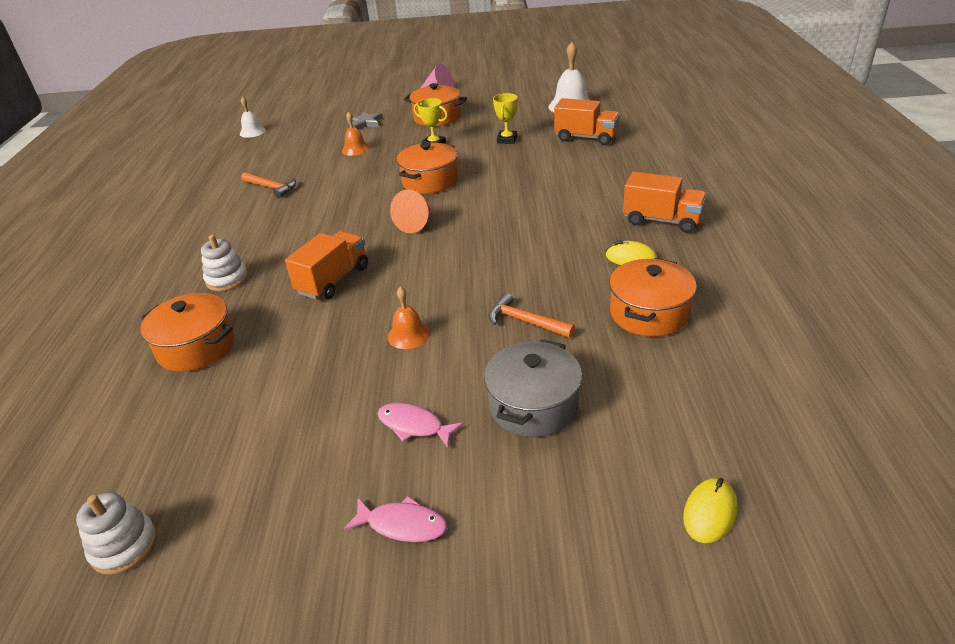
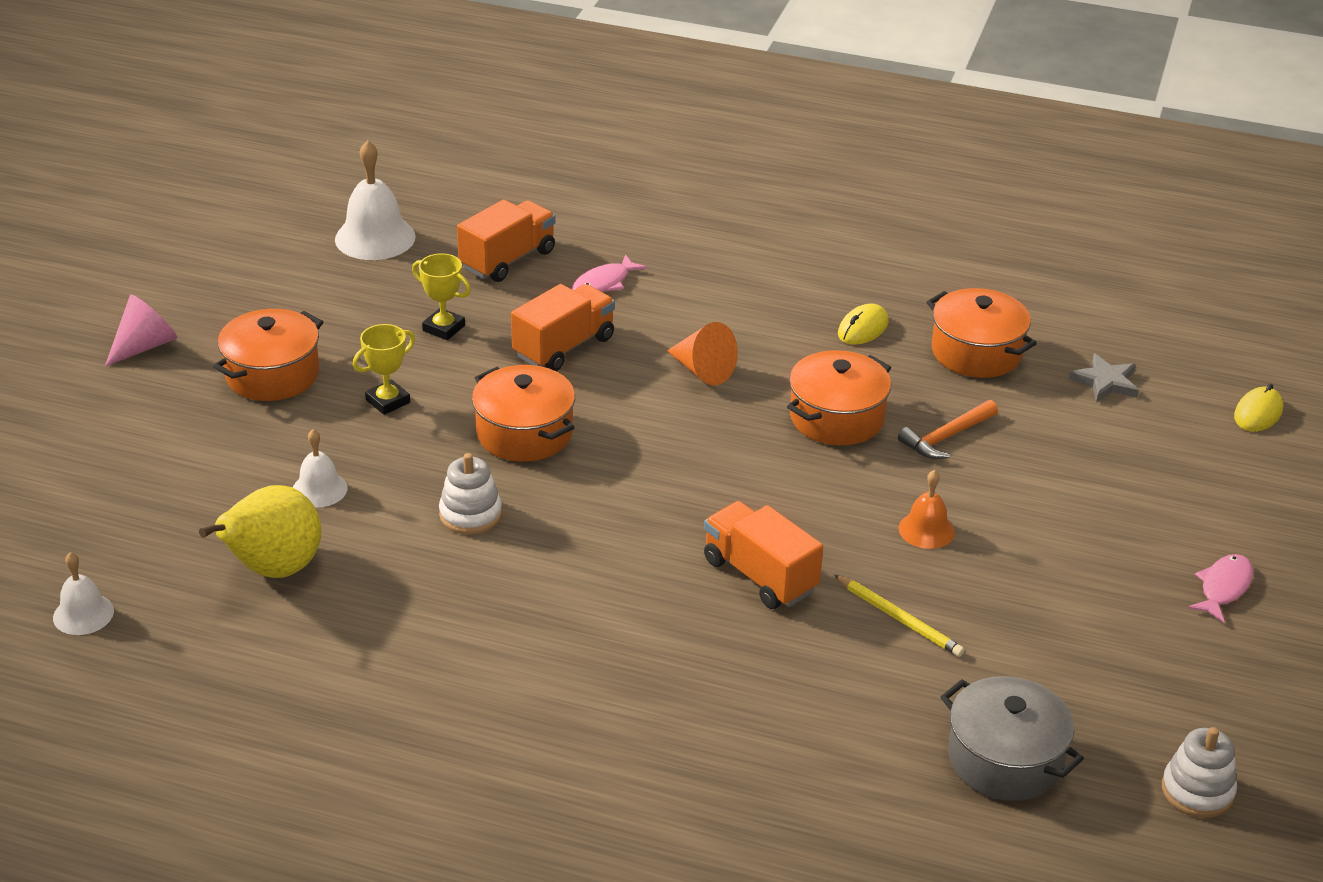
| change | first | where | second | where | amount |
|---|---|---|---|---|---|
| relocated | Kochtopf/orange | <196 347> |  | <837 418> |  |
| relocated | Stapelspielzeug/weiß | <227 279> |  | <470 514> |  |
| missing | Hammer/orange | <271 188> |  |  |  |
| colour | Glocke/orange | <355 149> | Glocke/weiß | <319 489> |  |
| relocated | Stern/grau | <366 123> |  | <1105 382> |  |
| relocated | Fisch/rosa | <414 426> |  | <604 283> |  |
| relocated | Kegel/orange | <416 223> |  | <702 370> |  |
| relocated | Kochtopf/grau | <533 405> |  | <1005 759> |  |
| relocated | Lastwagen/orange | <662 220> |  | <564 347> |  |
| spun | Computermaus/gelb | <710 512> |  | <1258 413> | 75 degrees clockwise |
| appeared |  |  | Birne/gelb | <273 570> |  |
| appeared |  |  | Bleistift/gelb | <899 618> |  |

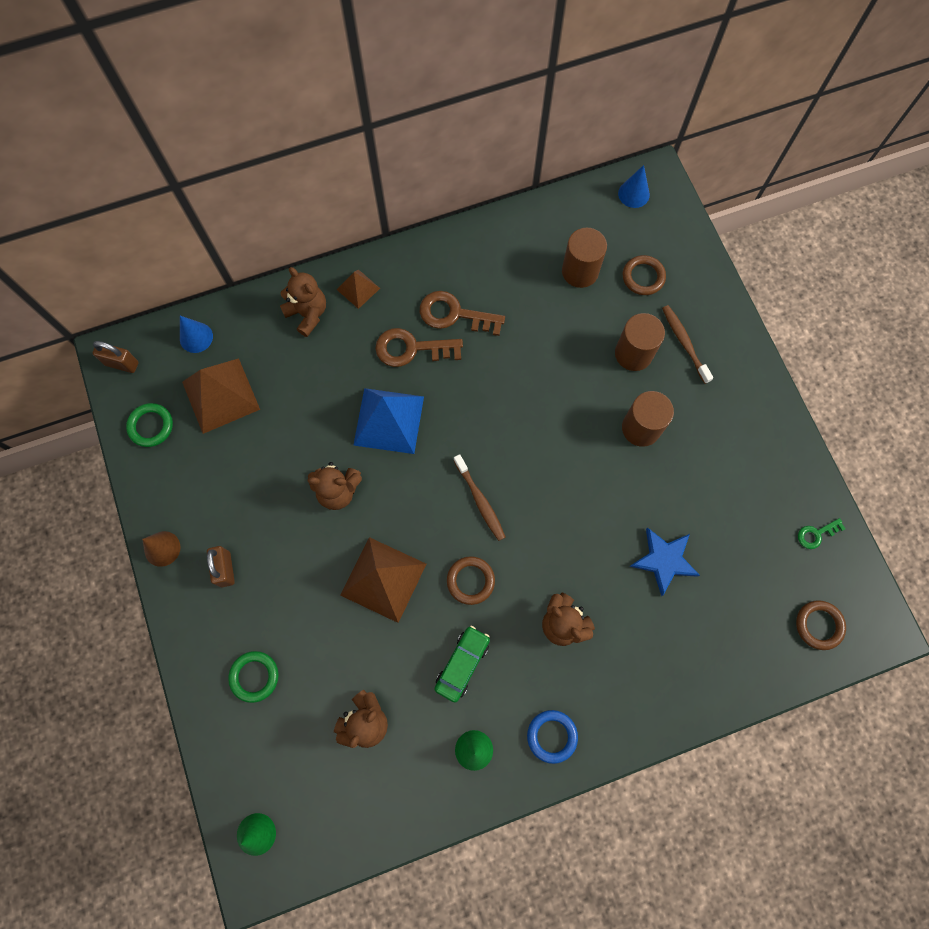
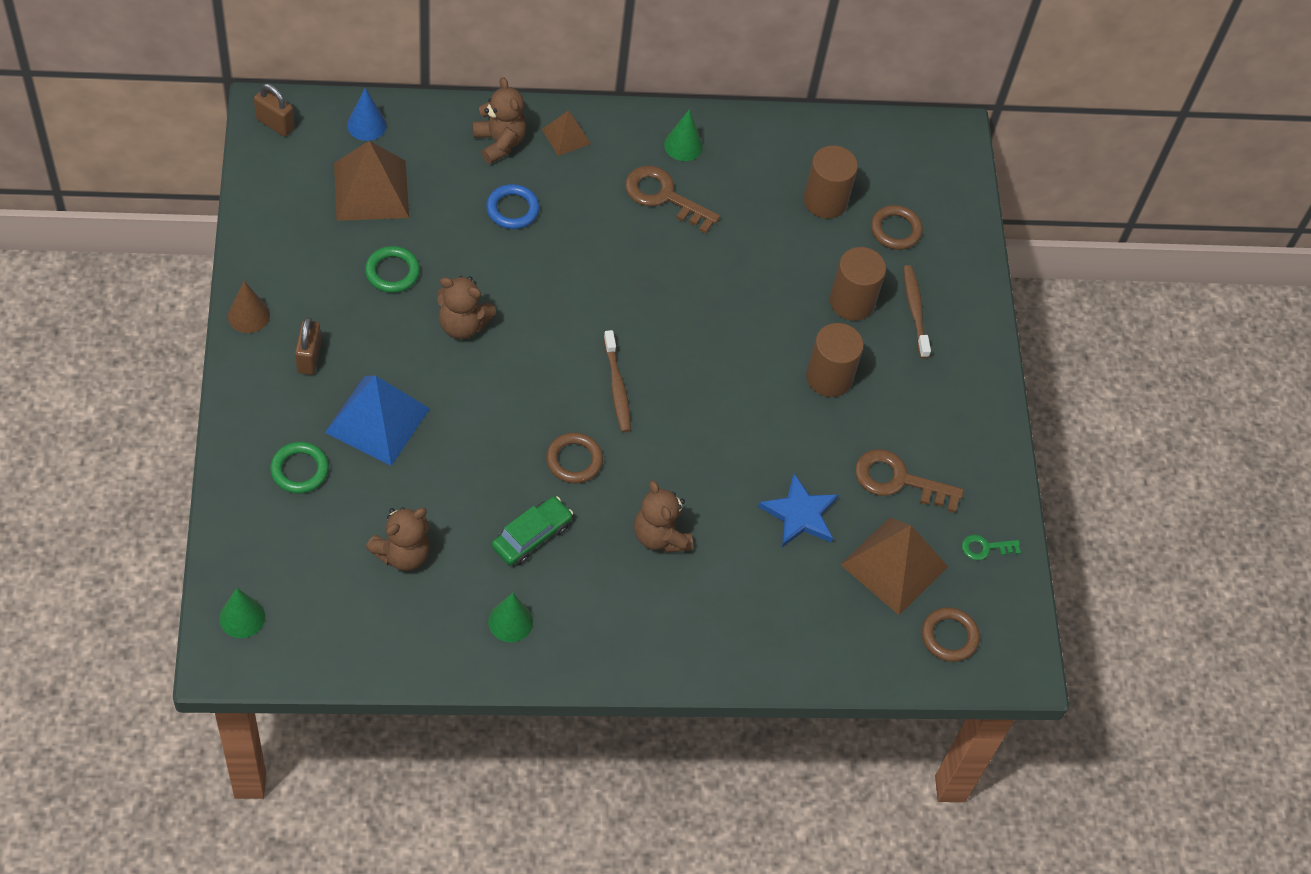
| change | first | where | second | where | amount |
|---|---|---|---|---|---|
| relocated | Ring/grün | <151 426> |  | <392 272> |  |
| relocated | Pyramide/braun | <383 579> |  | <894 565> |  |
| relocated | Pyramide/blau | <388 420> |  | <377 420> |  |
| relocated | Schlüssel/braun | <411 349> |  | <898 480> |  |
| relocated | Ring/blau | <552 736> |  | <512 209> |  |
| missing | Kegel/blau | <633 194> |  |  |  |
| appeared |  |  | Kegel/grün | <683 145> |  |

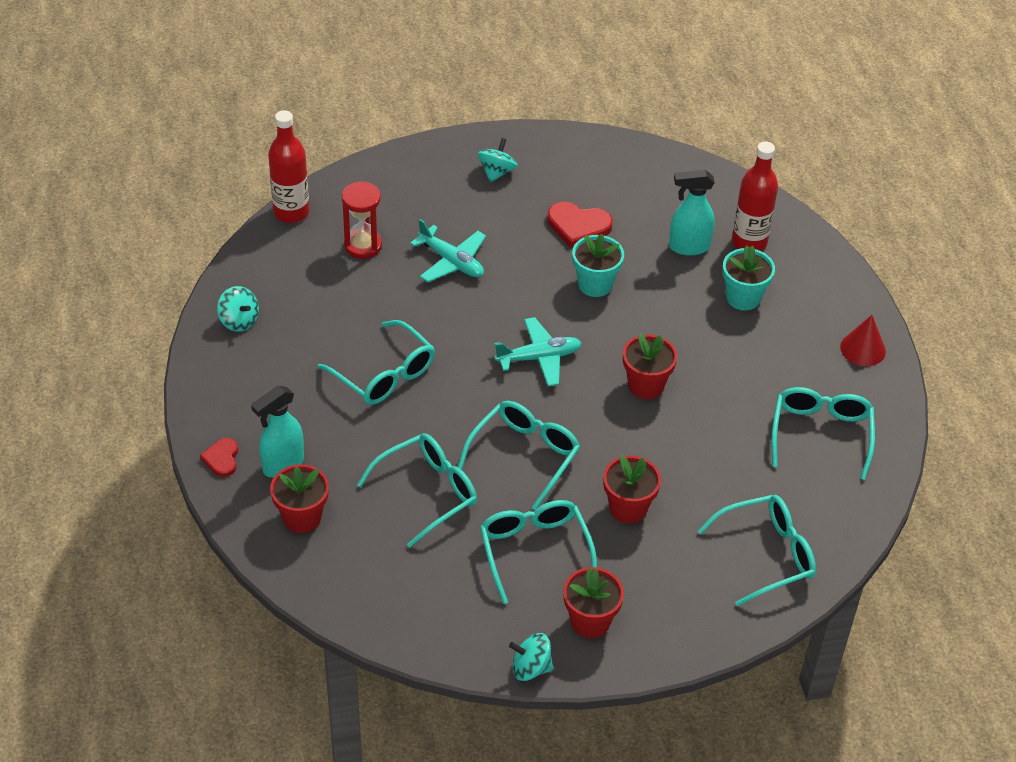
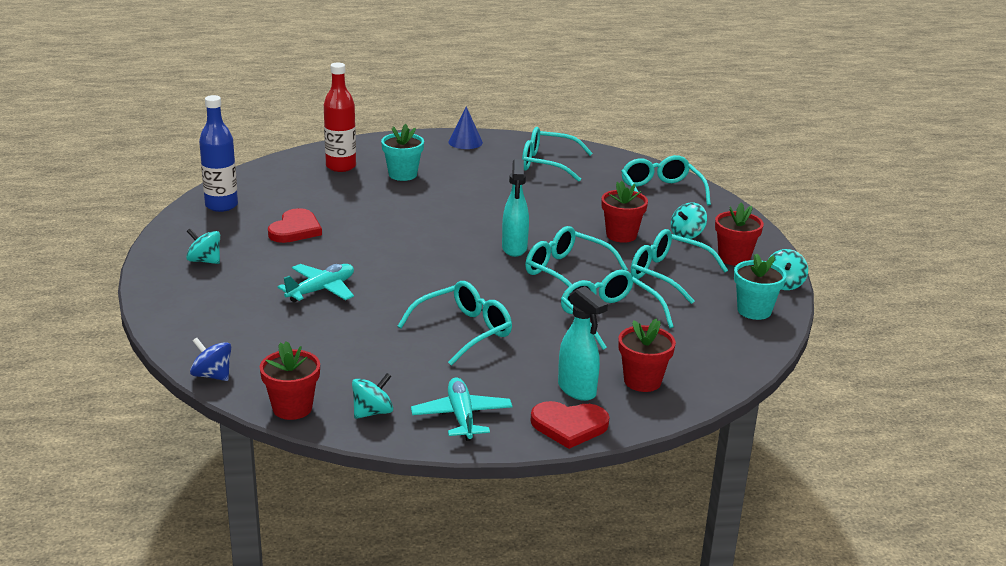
| change | first | where | second | where | amount |
|---|---|---|---|---|---|
| size | Herz/rot | <222 459> |  | <569 426> | x1.63 |
| exchanged | Flasche/rot | <291 212> | Kreisel/blau | <212 375> |  |
| missing | Sanduhr/rot | <363 246> |  |  |  |
| spun | Brille/türkis | <534 550> |  | <668 274> | 45 degrees clockwise |
| relocated | Flugzeug/türkis | <539 358> |  | <461 417> |  |
| relocated | Blumentopf/türkis | <595 284> |  | <754 311> |  |
| relocated | Blumentopf/rot | <646 385> |  | <292 408> |  |
| relocated | Sprühflasche/türkis | <688 247> |  | <514 249> |  |
| colour | Kegel/rot | <863 349> | Kegel/blau | <465 142> |  |
| appeared |  |  | Flasche/blau | <221 205> |  |
| appeared |  |  | Kreisel/türkis | <687 235> |  |

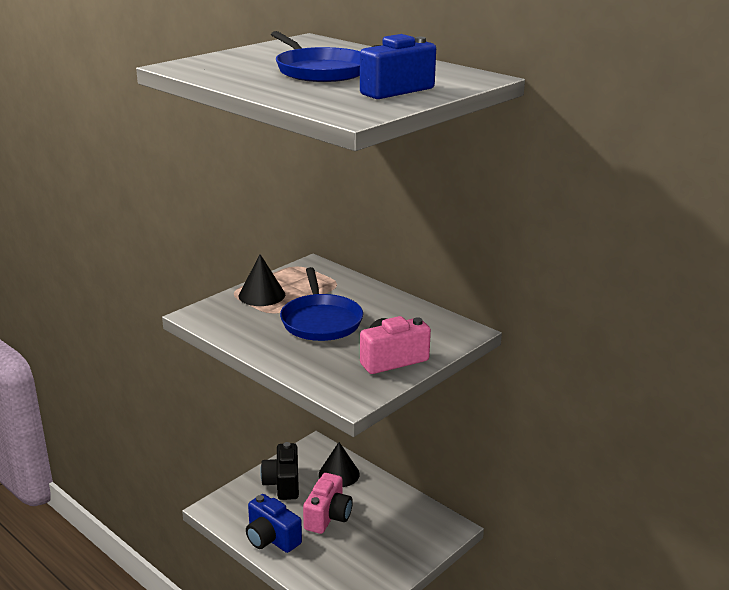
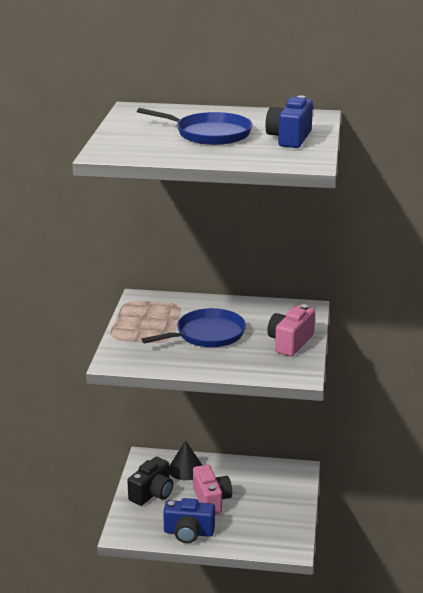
| change | first | where | second | where | amount |
|---|---|---|---|---|---|
| missing | Kegel/schwarz | <261 295> |  |  |  |
| spun | Kamera/schwarz | <283 483> |  | <152 493> | 105 degrees counterclockwise |
| spun | Pfanne/blau | <321 321> |  | <207 334> | 75 degrees counterclockwise |

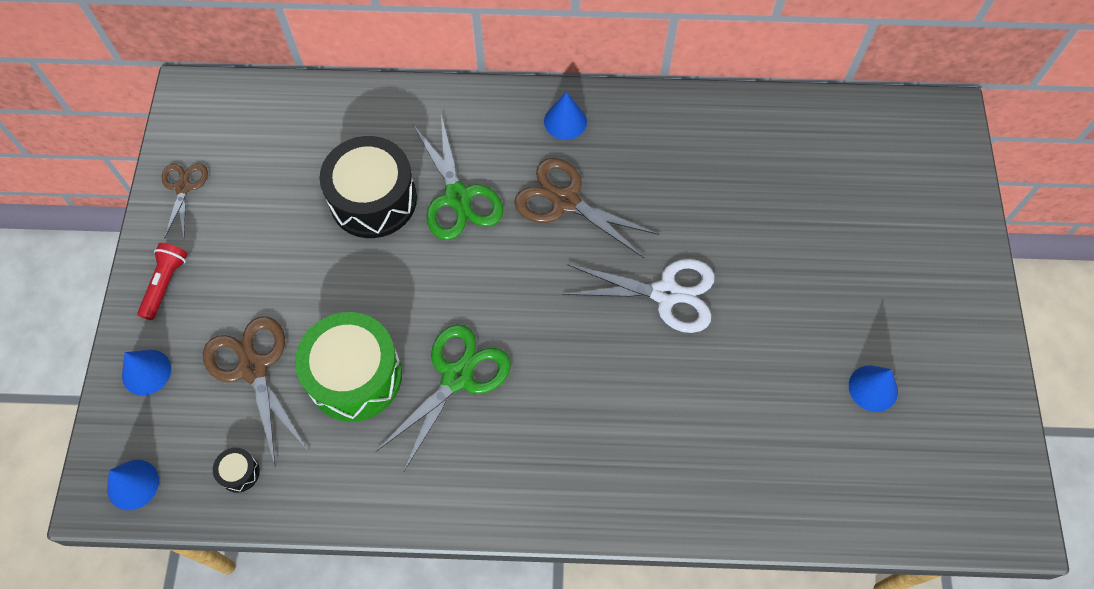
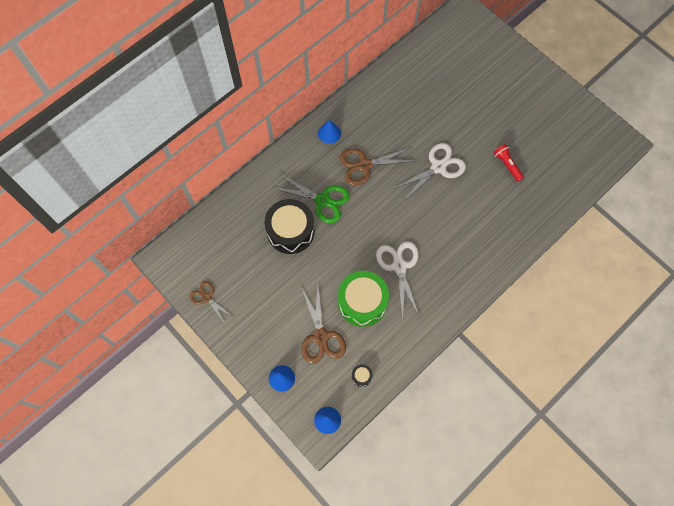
| change | first | where | second | where | amount |
|---|---|---|---|---|---|
| relocated | Taschenlampe/rot | <165 284> |  | <507 165> |  |
| spun | Schere/braun | <253 368> |  | <321 336> | 120 degrees counterclockwise |
| colour | Schere/grün | <457 376> | Schere/weiß | <399 266> |  |
| missing | Kegel/blau | <873 388> |  |  |  |

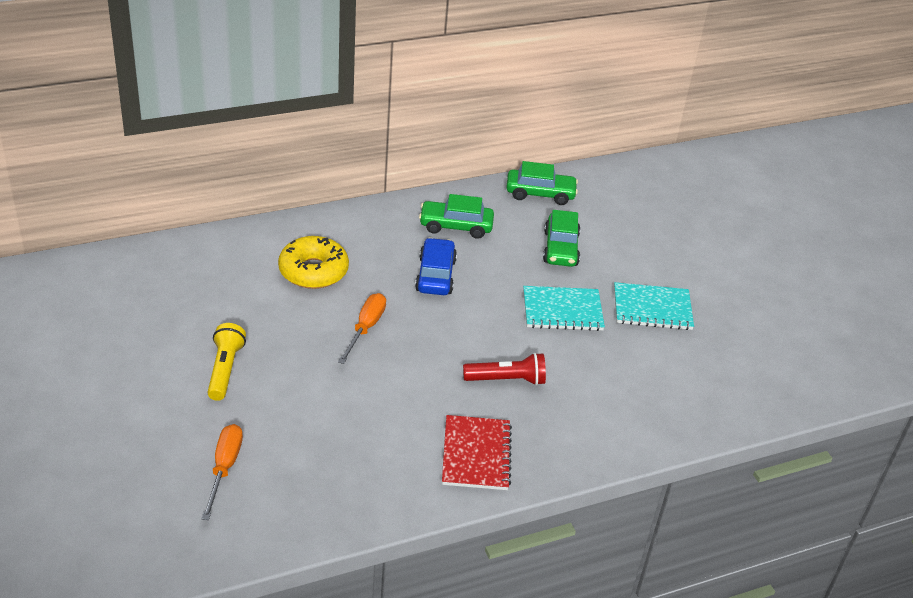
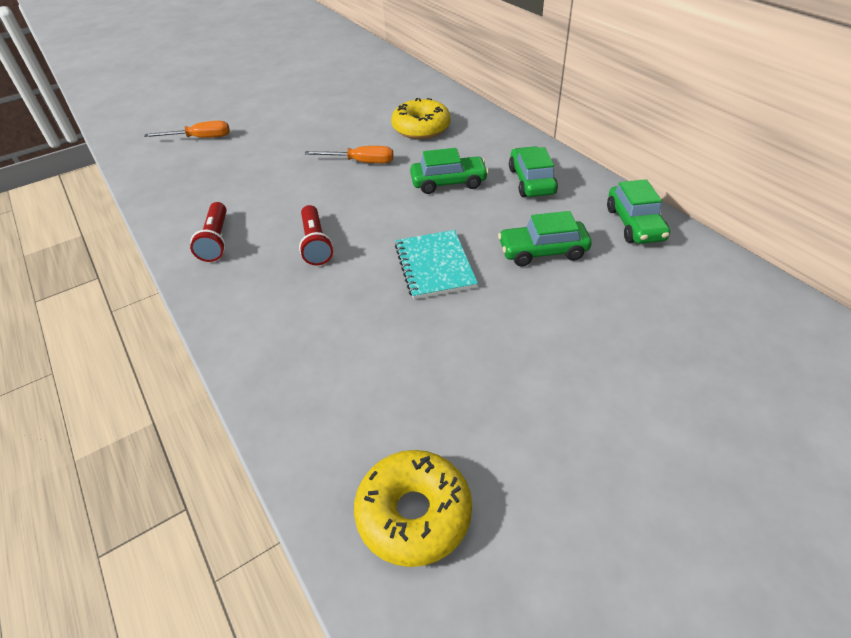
| change | first | where | second | where | amount |
|---|---|---|---|---|---|
| missing | Taschenlampe/gelb | <225 370> |  |  |  |
| colour | Auto/blau | <435 275> | Auto/grün | <448 182> |  |
| exchanged | Notizbuch/rot | <476 454> | Taschenlampe/rot | <216 240> |  |
| missing | Notizbuch/türkis | <652 308> |  |  |  |
| appeared |  |  | Donut/gelb | <414 514> |  |

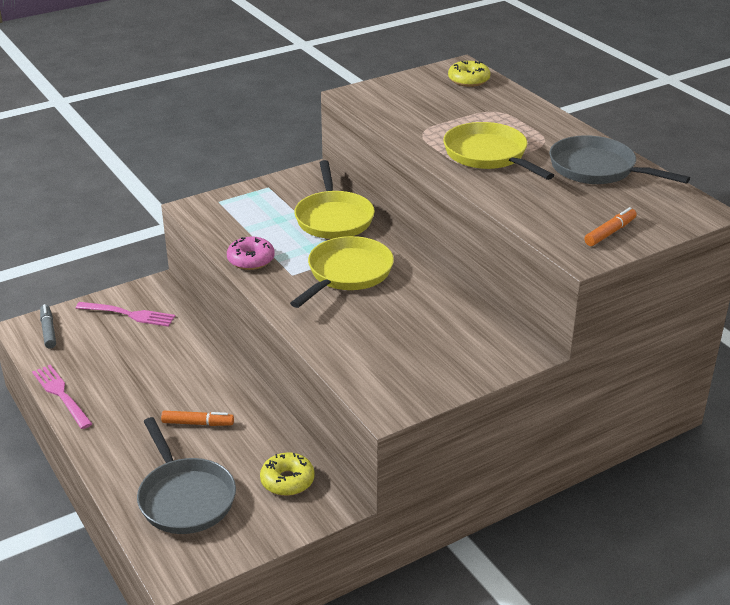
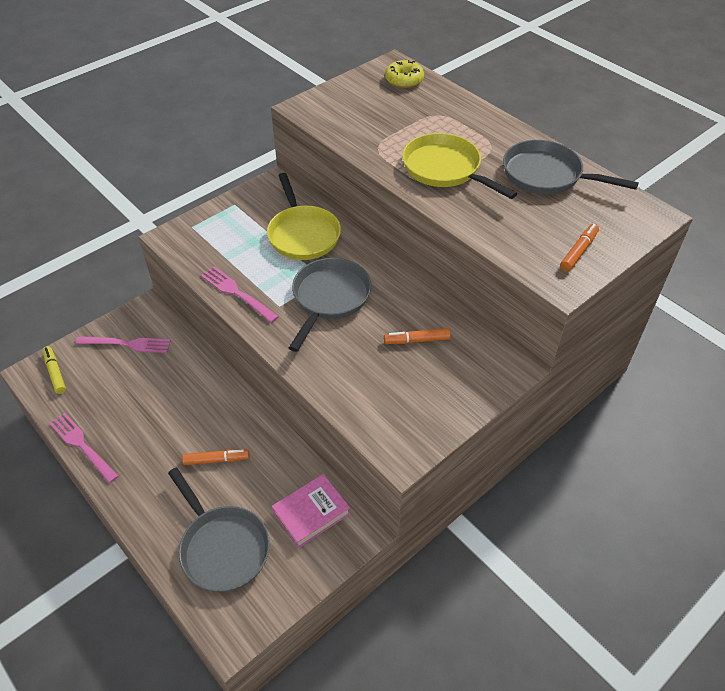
| change | first | where | second | where | amount |
|---|---|---|---|---|---|
| colour | Filzstift/grau | <48 330> | Filzstift/gelb | <55 373> |  |
| exchanged | Donut/rosa | <251 260> | Gabel/rosa | <237 293> |  |
| exchanged | Donut/gelb | <287 481> | Buch/rosa | <311 513> |  |
| colour | Pfanne/gelb | <347 274> | Pfanne/grau | <329 298> |  |
| appeared |  |  | Filzstift/orange | <416 340> |  |

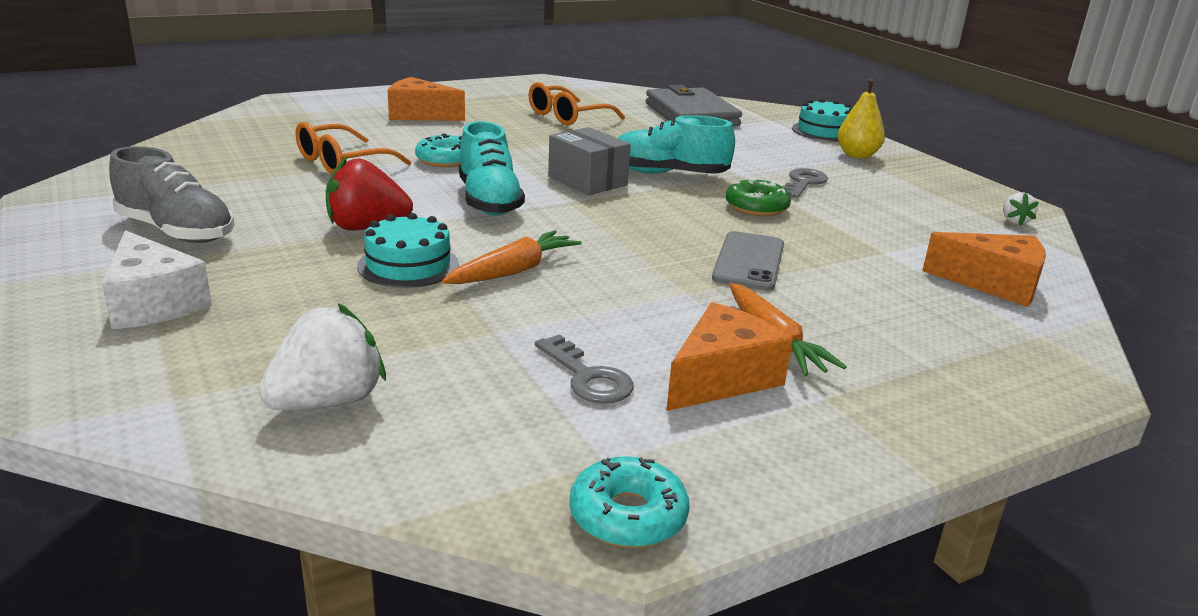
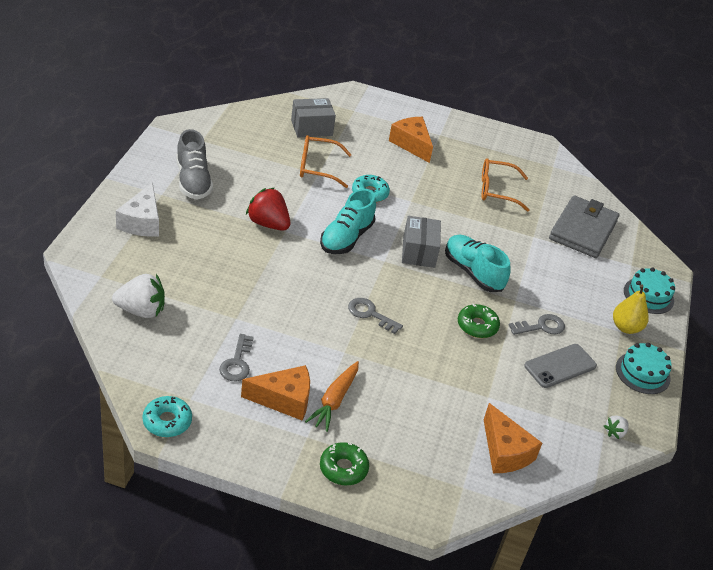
| change | first | where | second | where | amount |
|---|---|---|---|---|---|
| relocated | Kuchen/türkis | <408 265> |  | <642 373> |  |
| missing | Karotte/orange | <513 271> |  |  |  |
| relocated | Handy/grau | <748 261> |  | <560 366> |  |
| appeared |  |  | Schachtel/grau | <311 128> |  |
| appeared |  |  | Donut/grün | <343 468> |  |
| appeared |  |  | Schlüssel/grau | <370 314> |  |

